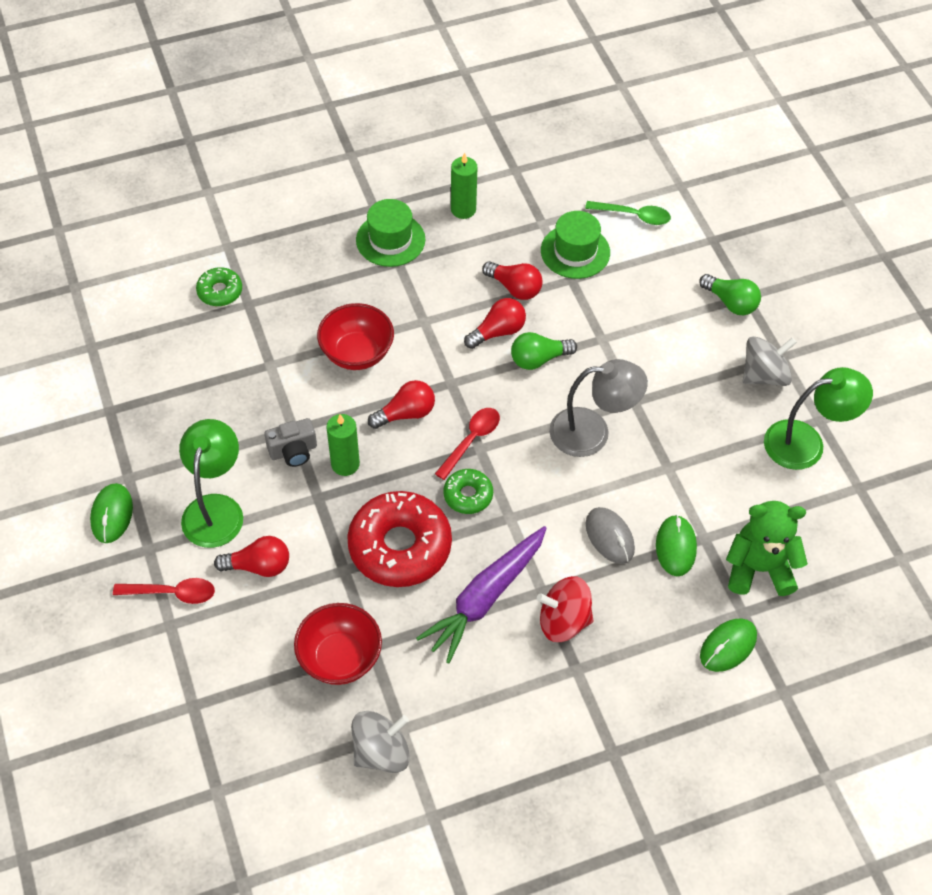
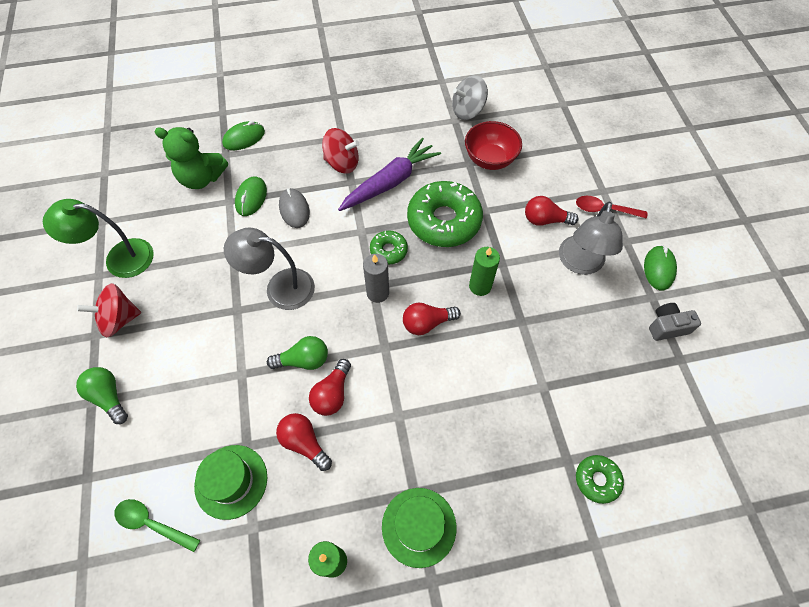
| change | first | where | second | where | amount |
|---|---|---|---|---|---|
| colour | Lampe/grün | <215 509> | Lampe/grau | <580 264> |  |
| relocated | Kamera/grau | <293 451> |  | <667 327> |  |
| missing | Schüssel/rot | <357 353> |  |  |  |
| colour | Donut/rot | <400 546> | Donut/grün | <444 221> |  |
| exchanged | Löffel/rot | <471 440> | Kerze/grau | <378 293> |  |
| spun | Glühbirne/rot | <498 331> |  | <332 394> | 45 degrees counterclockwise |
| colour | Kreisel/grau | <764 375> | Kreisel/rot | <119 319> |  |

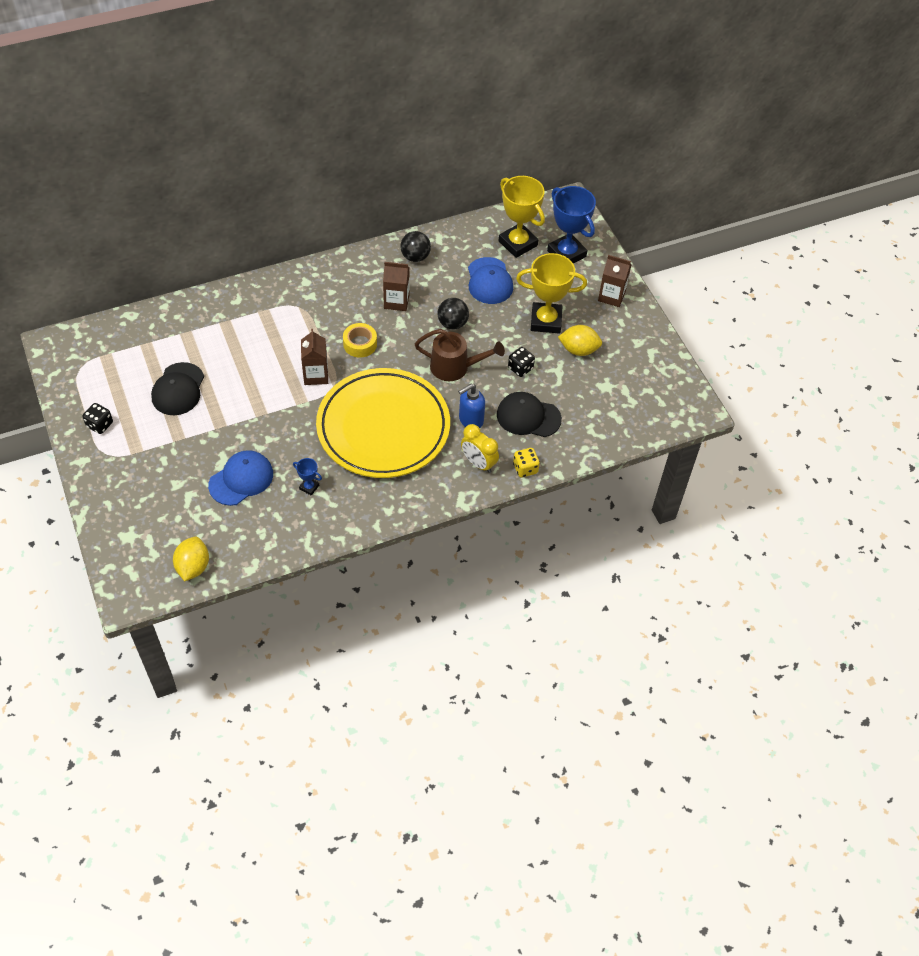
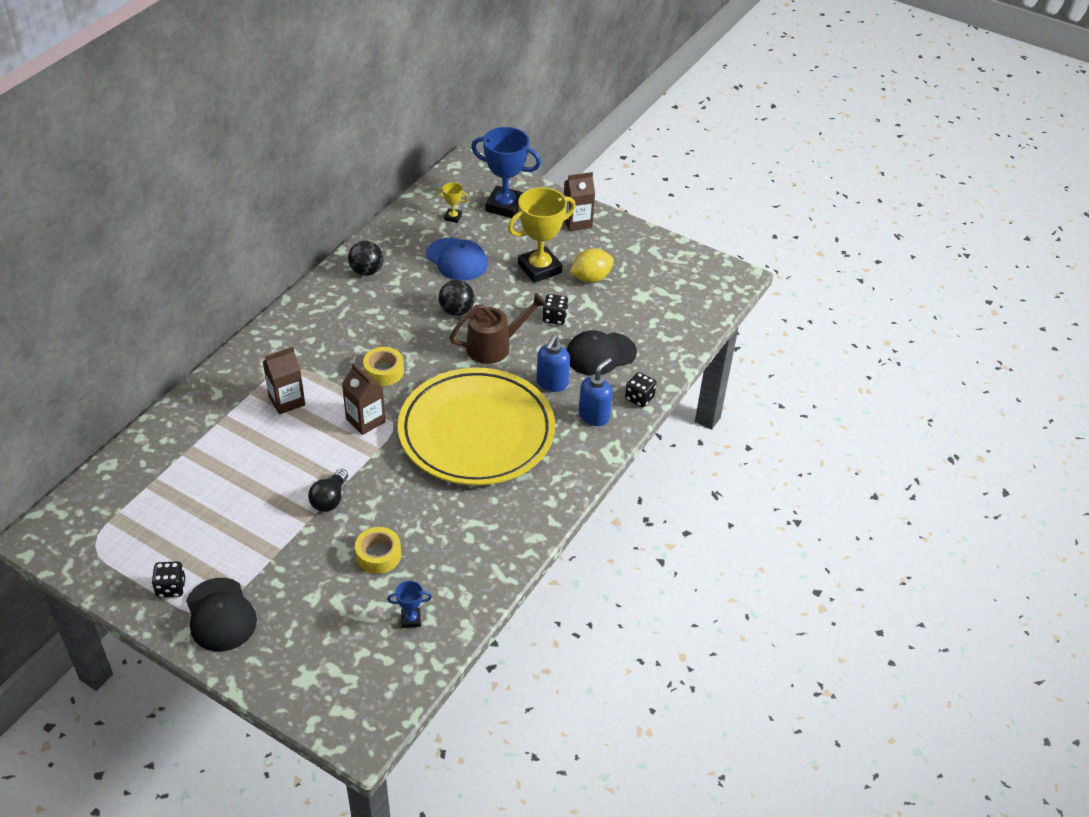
| change | first | where | second | where | amount |
|---|---|---|---|---|---|
| relocated | Kappe/schwarz | <178 389> |  | <220 615> |  |
| missing | Zitrone/gelb | <193 567> |  |  |  |
| exchanged | Kappe/blau | <241 479> | Klebeband/gelb | <378 555> |  |
| relocated | Pokal/blau | <309 487> |  | <411 619> |  |
| relocated | Getränkekarton/braun | <396 301> |  | <287 401> |  |
| exchanged | Wecker/gelb | <478 463> | Seifenspender/blau | <594 416> |  |
| size | Pokal/gelb | <518 243> |  | <453 217> | x0.45 |
| colour | Spielwürfel/gelb | <525 468> | Spielwürfel/schwarz | <639 398> |  |
| appeared |  |  | Glühbirne/schwarz | <330 499> |  |

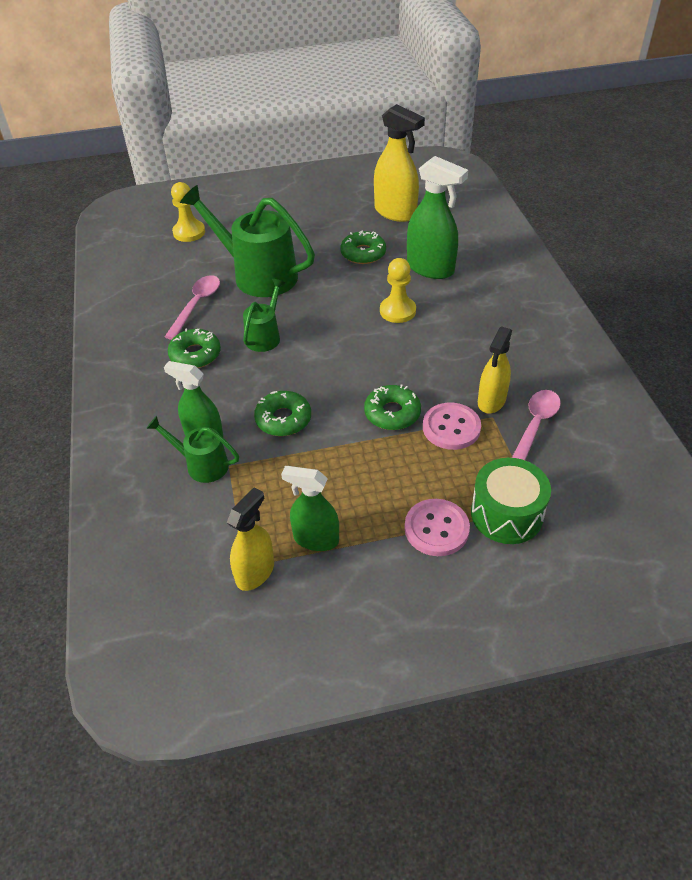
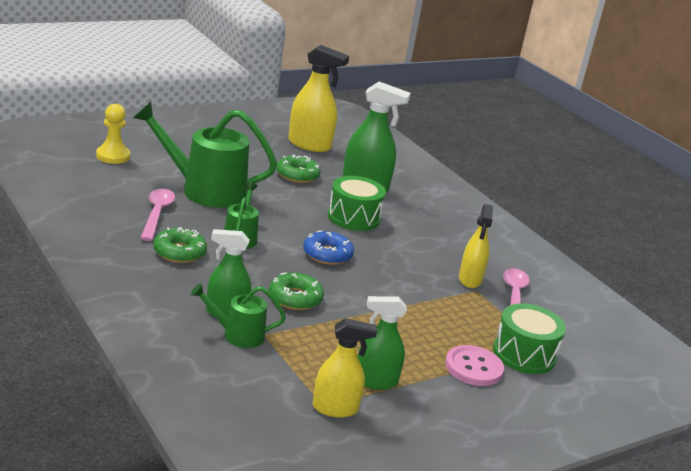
| change | first | where | second | where | amount |
|---|---|---|---|---|---|
| spun | Sprühflasche/gelb | <255 572> |  | <335 408> | 75 degrees clockwise |
| missing | Donut/grün | <392 413> |  |  |  |
| exchanged | Bauer/gelb | <397 311> | Trommel/grün | <353 217> |  |
| missing | Knopf/rosa | <451 428> |  |  |  |
| appeared |  |  | Donut/blau | <327 254> |  |

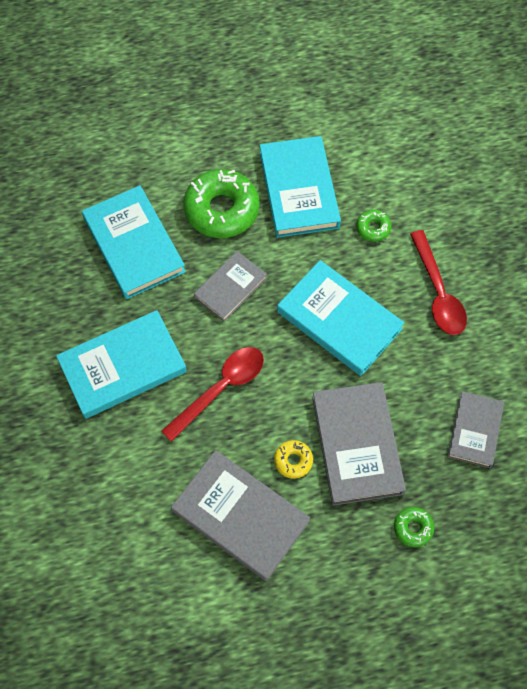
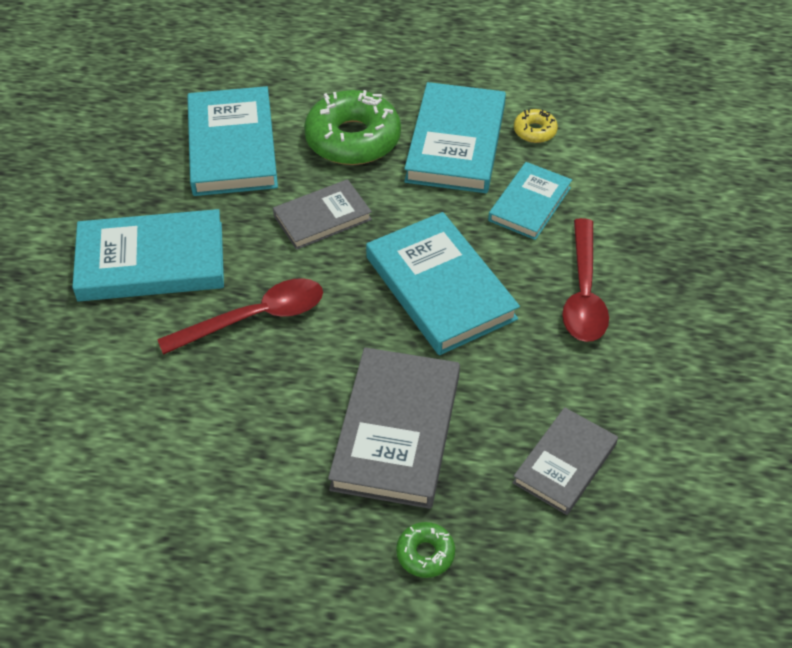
| change | first | where | second | where | amount |
|---|---|---|---|---|---|
| missing | Buch/grau | <240 516> |  |  |  |
| relocated | Donut/gelb | <293 461> |  | <535 131> |  |
| exchanged | Donut/grün | <373 228> | Buch/türkis | <529 204> |  |

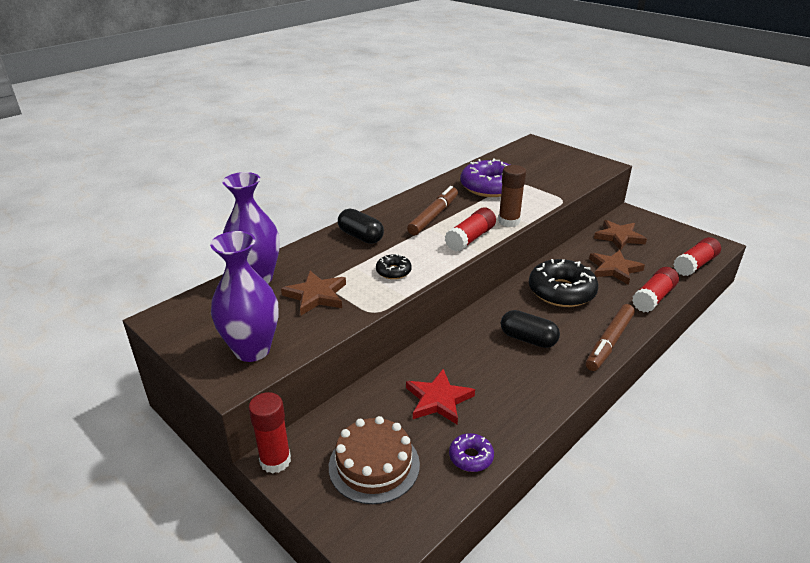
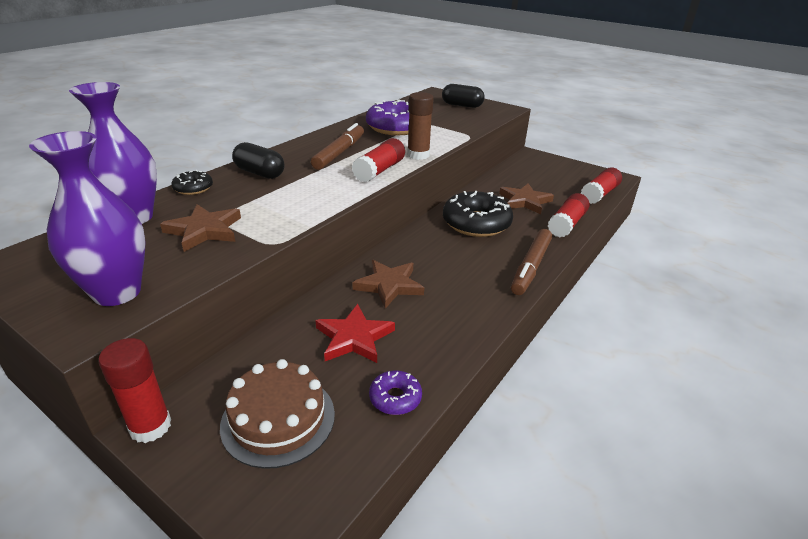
| change | first | where | second | where | amount |
|---|---|---|---|---|---|
| relocated | Donut/schwarz | <393 271> |  | <193 188> |  |
| relocated | Kapsel/schwarz | <528 339> |  | <462 105> |  |
| relocated | Stern/braun | <619 237> |  | <389 285> |  |

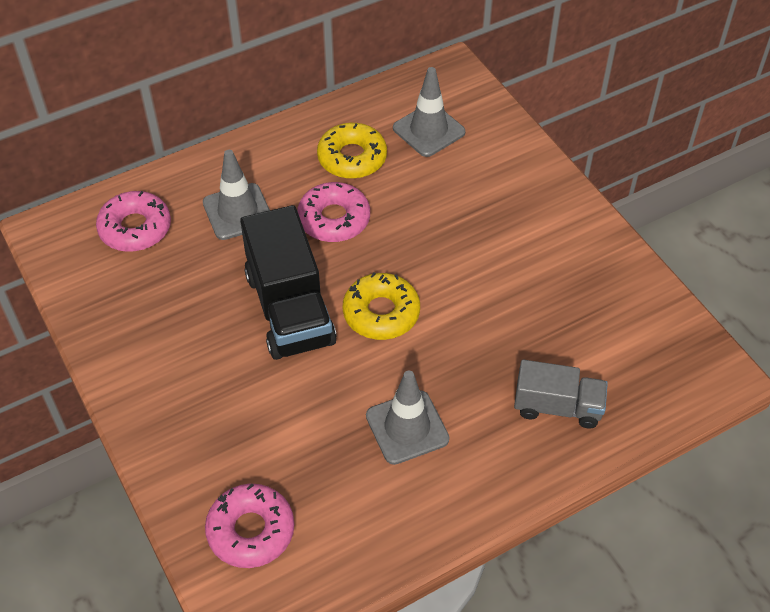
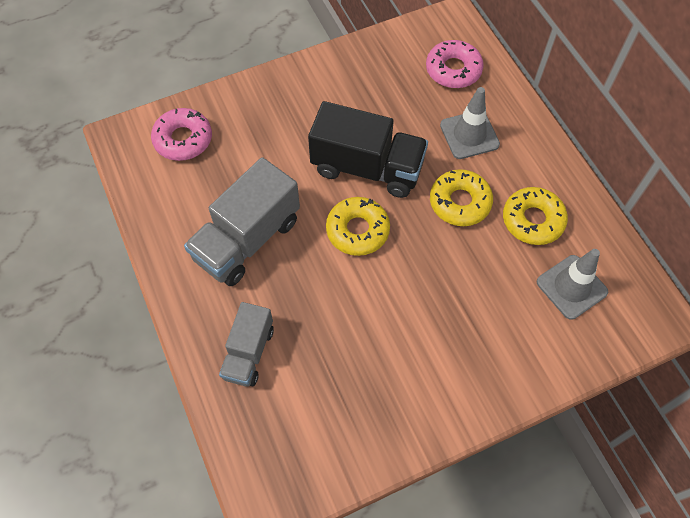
| change | first | where | second | where | amount |
|---|---|---|---|---|---|
| spun | Lastwagen/schwarz | <290 309> |  | <367 167> | 150 degrees counterclockwise |
| colour | Donut/rosa | <334 219> | Donut/gelb | <460 202> |  |
| exchanged | Leitkegel/grau | <407 427> | Lastwagen/grau | <247 240> |  |

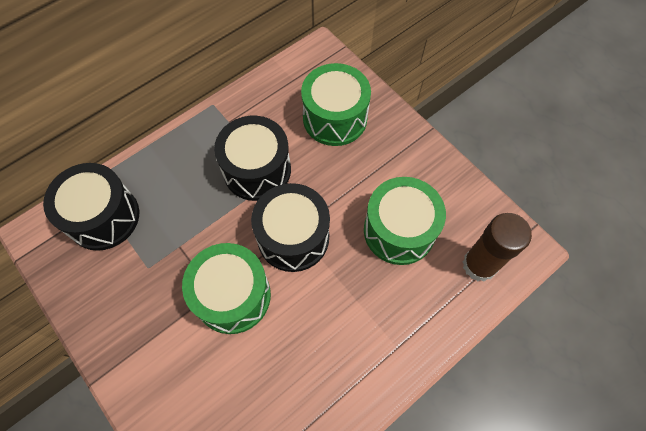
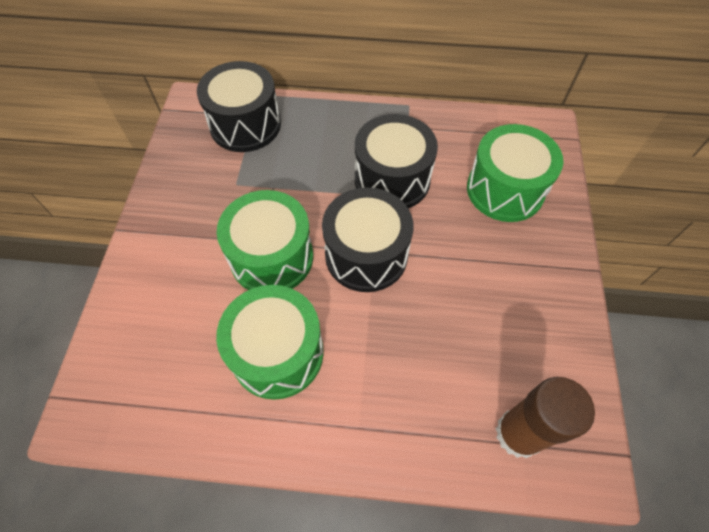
| change | first | where | second | where | amount |
|---|---|---|---|---|---|
| relocated | Trommel/grün | <399 230> |  | <277 353> |  |

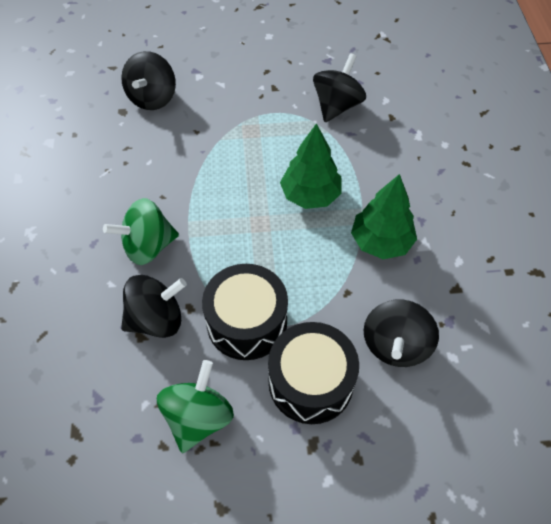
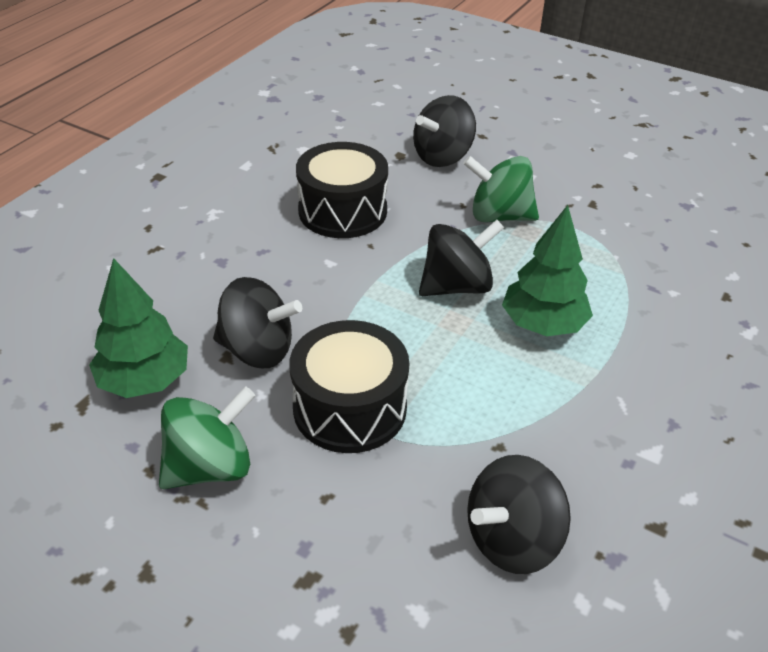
| change | first | where | second | where | amount |
|---|---|---|---|---|---|
| relocated | Kreisel/grün | <148 246> |  | <499 216> |  |
| relocated | Trommel/schwarz | <311 382> |  | <342 211> |  |
| relocated | Kreisel/schwarz | <337 106> |  | <457 286> |  |
| relocated | Baum/grün | <381 242> |  | <144 381> |  |

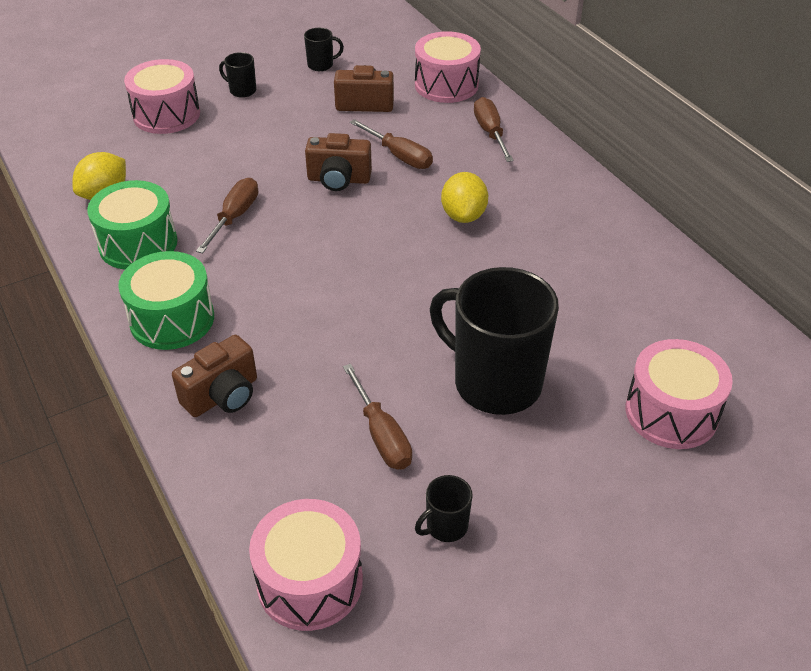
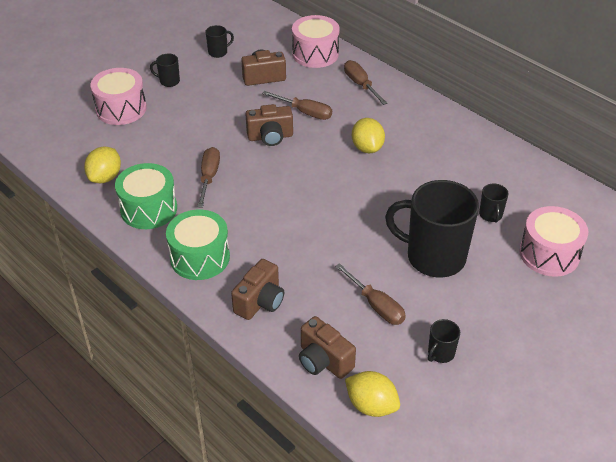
| change | first | where | second | where | amount |
|---|---|---|---|---|---|
| exchanged | Trommel/rosa | <310 581> | Zitrone/gelb | <371 405> |  |
| appeared |  |  | Kamera/braun | <323 361> |  |
| appeared |  |  | Tasse/schwarz | <491 215> |  |

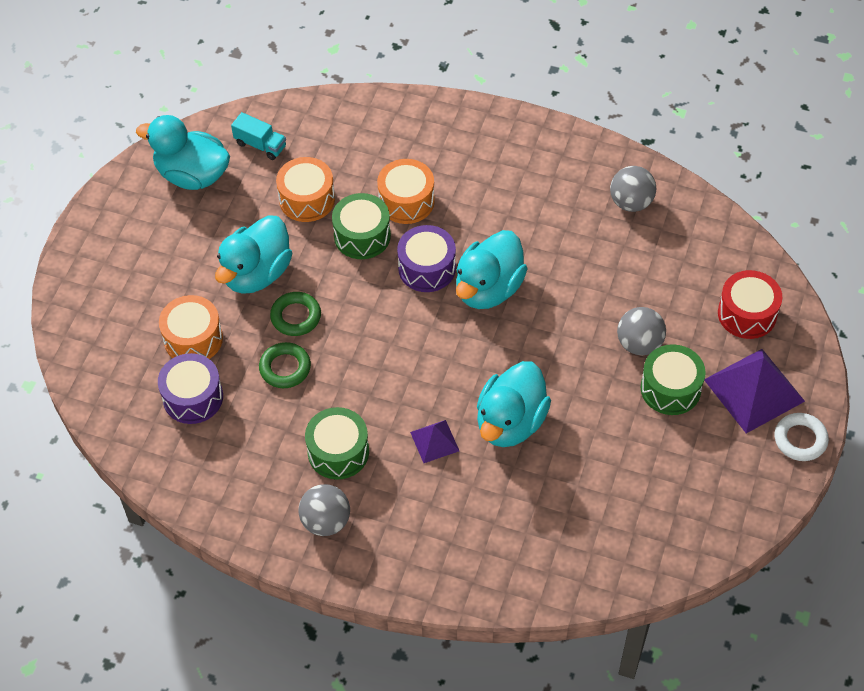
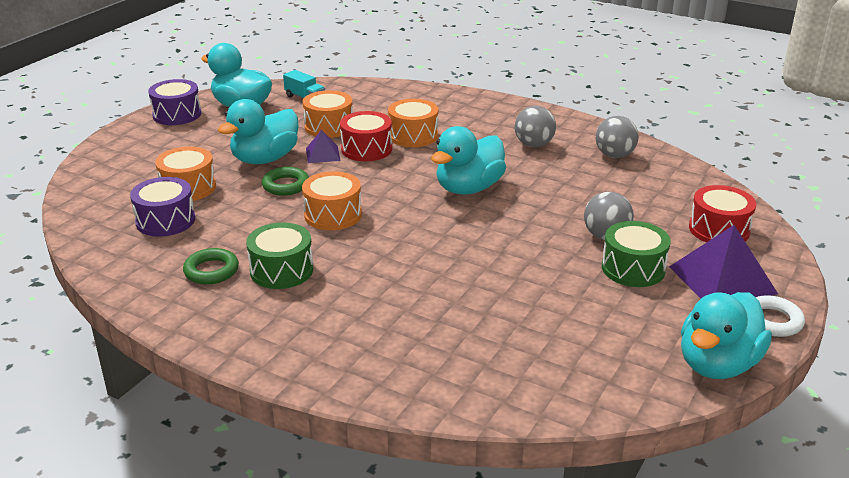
| change | first | where | second | where | amount |
|---|---|---|---|---|---|
| relocated | Ring/grün | <285 368> |  | <211 271> |  |
| relocated | Ball/grau | <326 521> |  | <533 145> |  |
| colour | Trommel/grün | <362 236> | Trommel/rot | <366 149> |  |
| relocated | Trommel/lila | <427 268> |  | <177 114> |  |
| relocated | Pyramide/lila | <434 441> |  | <323 154> |  |
| relocated | Ente/türkis | <510 422> |  | <717 364> |  |
| appeared |  |  | Trommel/orange | <333 215> |  |

